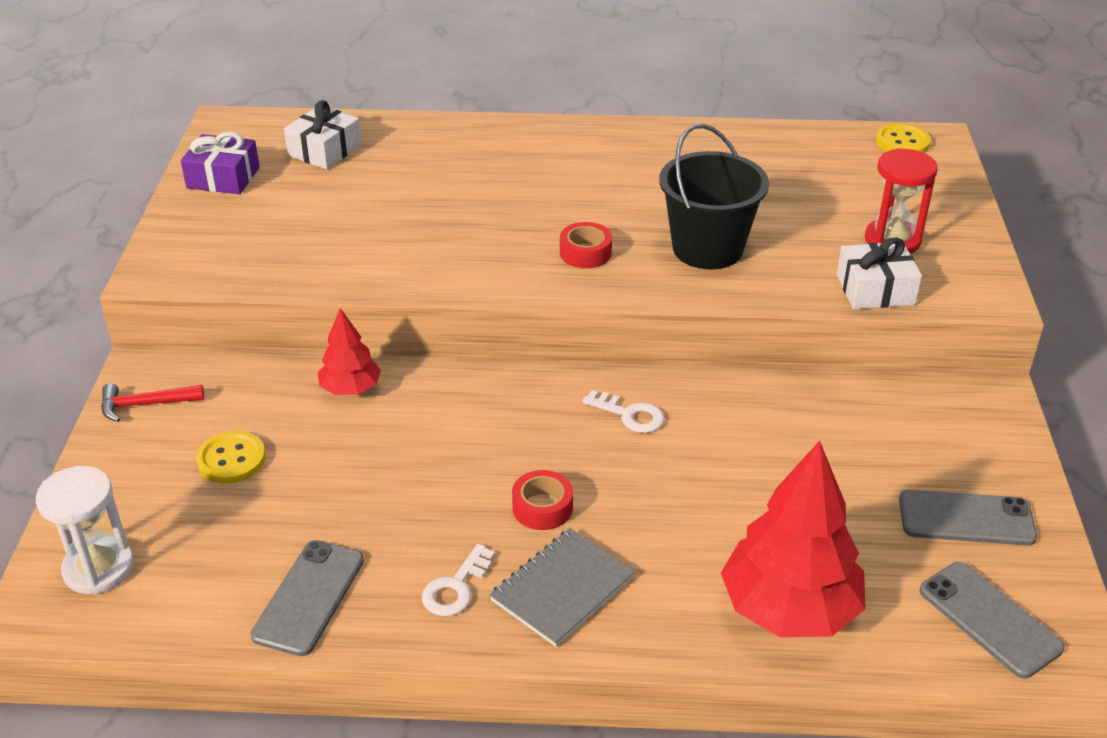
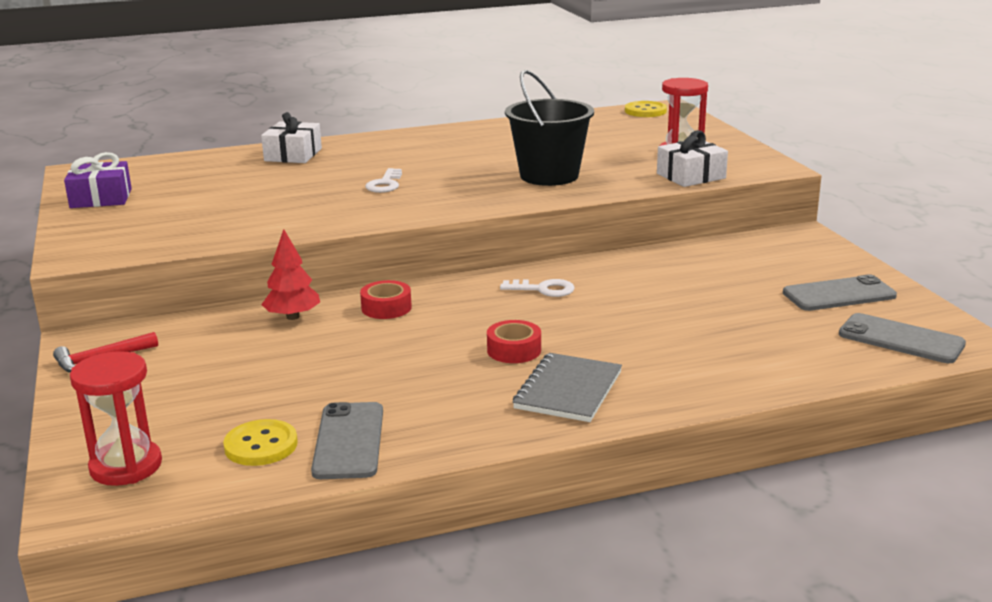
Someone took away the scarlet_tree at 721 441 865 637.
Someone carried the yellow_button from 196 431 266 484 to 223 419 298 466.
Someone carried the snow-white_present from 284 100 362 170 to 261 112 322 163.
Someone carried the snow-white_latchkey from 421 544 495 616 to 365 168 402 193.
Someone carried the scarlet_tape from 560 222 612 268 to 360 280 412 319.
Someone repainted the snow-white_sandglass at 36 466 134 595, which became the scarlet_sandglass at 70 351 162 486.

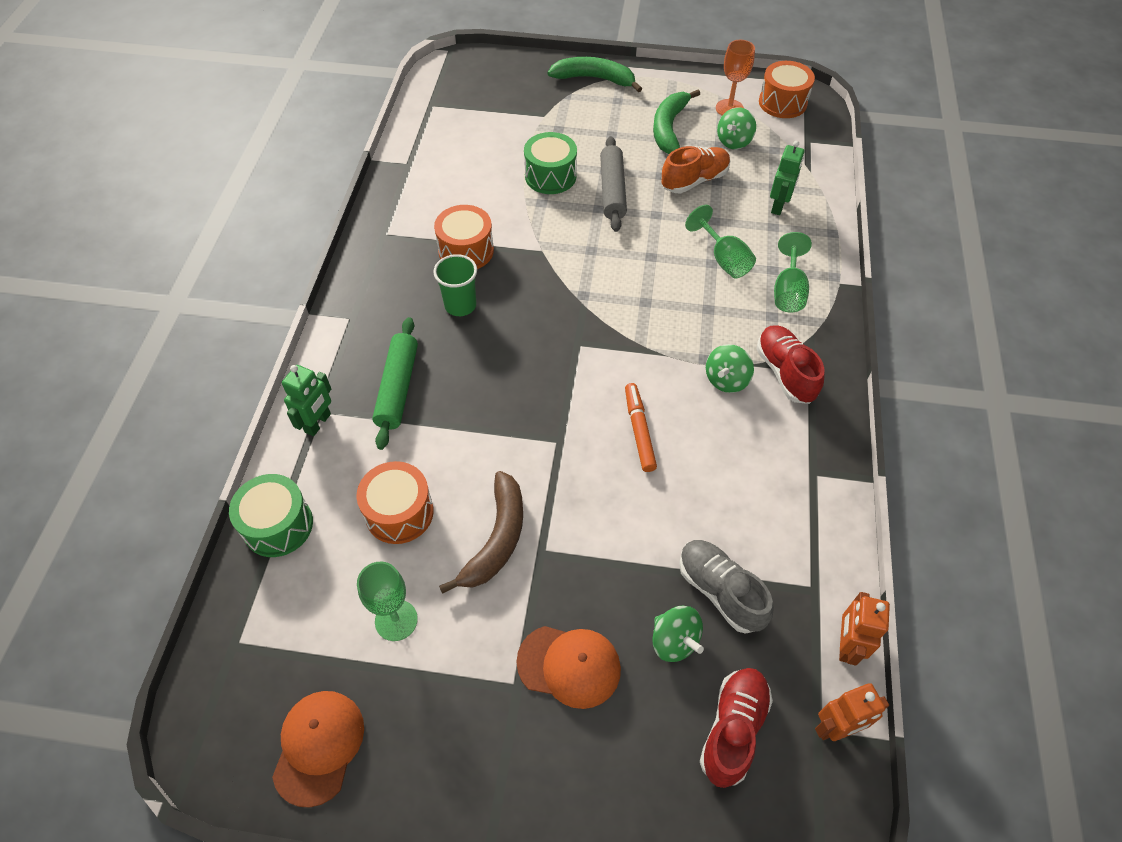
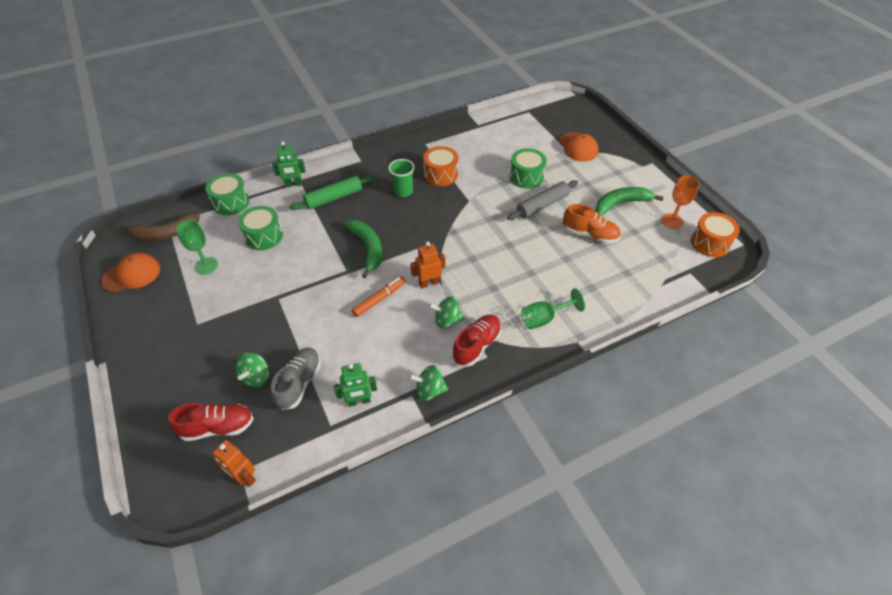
Someone took away the green_chalice at 685 205 756 278.
Someone carried the dark_brown_toy_banana from 439 471 523 594 to 120 212 200 241.
Someone carried the orange_peaked_cap from 517 626 621 709 to 559 132 598 161.
Someone carried the green_toy_banana from 548 57 642 92 to 344 220 382 278.
Someone carried the green_toy_top from 717 107 756 149 to 409 365 448 401.
Someone carried the green_robot_figure from 770 141 805 215 to 334 363 377 407.
Someone carried the orange_robot_figure from 839 592 890 666 to 411 242 445 288.
Someone repainted the orange_drum at 357 461 434 544, which became the green_drum at 238 206 283 250.

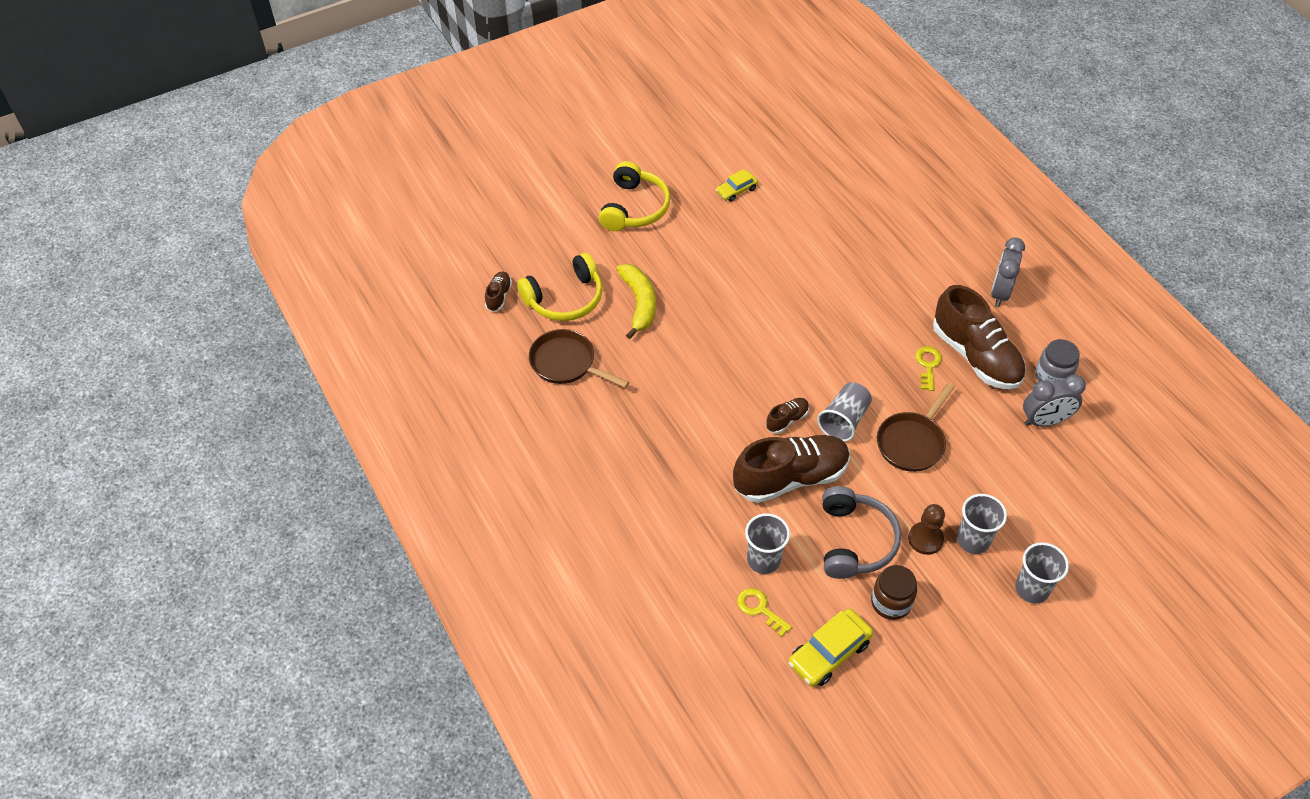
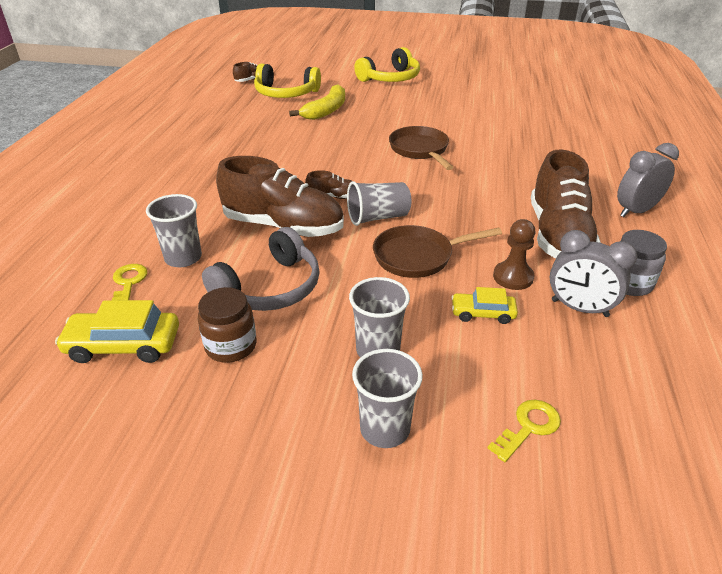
Someone carried the dark_brown_frying_pan from 529 329 629 388 to 389 126 454 170.
Someone carried the yellow_toy_car from 716 169 758 202 to 451 287 518 324.
Someone carried the dark_brown_game_pawn from 908 504 945 555 to 493 219 536 290.
Someone carried the yellow_latchkey from 915 346 942 391 to 488 400 561 462.

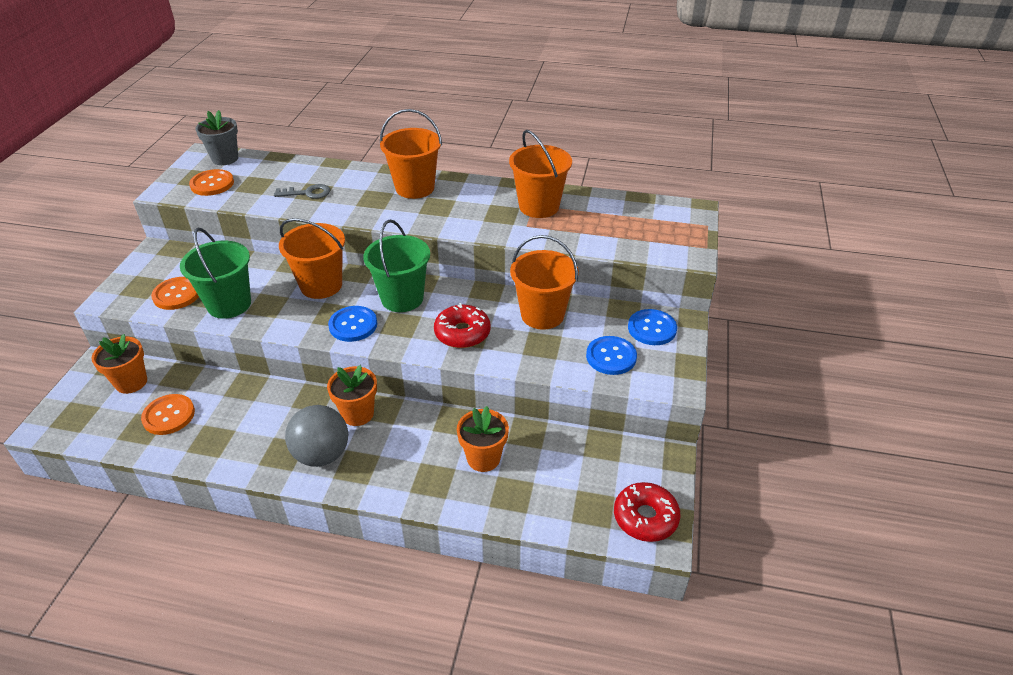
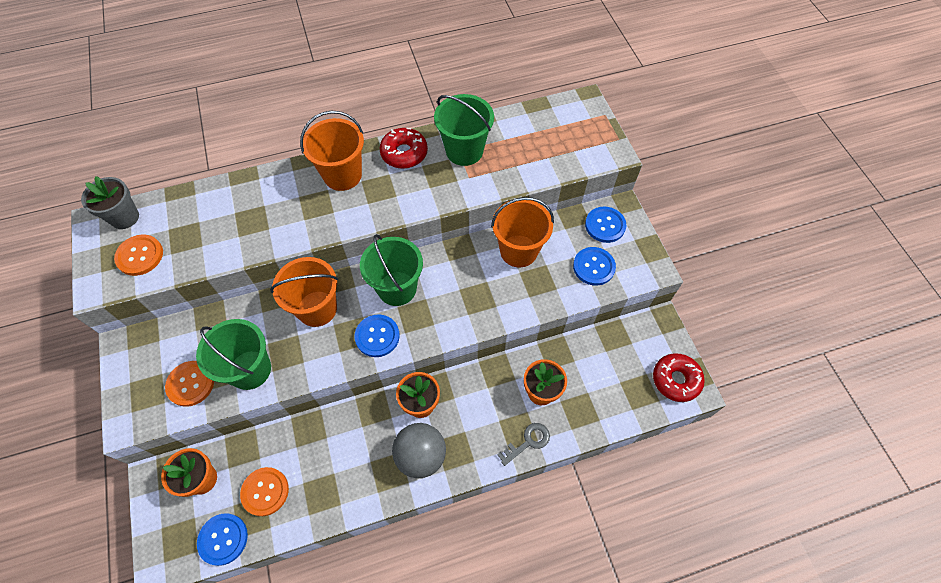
Someone put down the royal_blue_button at 197 513 248 566.
Someone carried the gray_latchkey from 274 184 330 199 to 497 423 550 466.
Someone carried the scarlet_doughnut from 434 303 491 348 to 380 128 428 169.
Someone repainted the orange_bucket at 509 130 572 218, which became the green_bucket at 434 94 494 166.

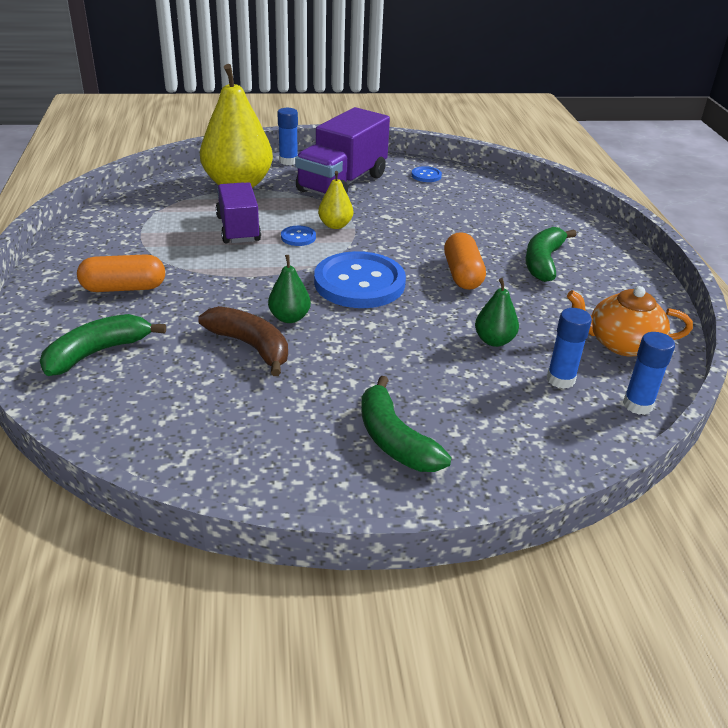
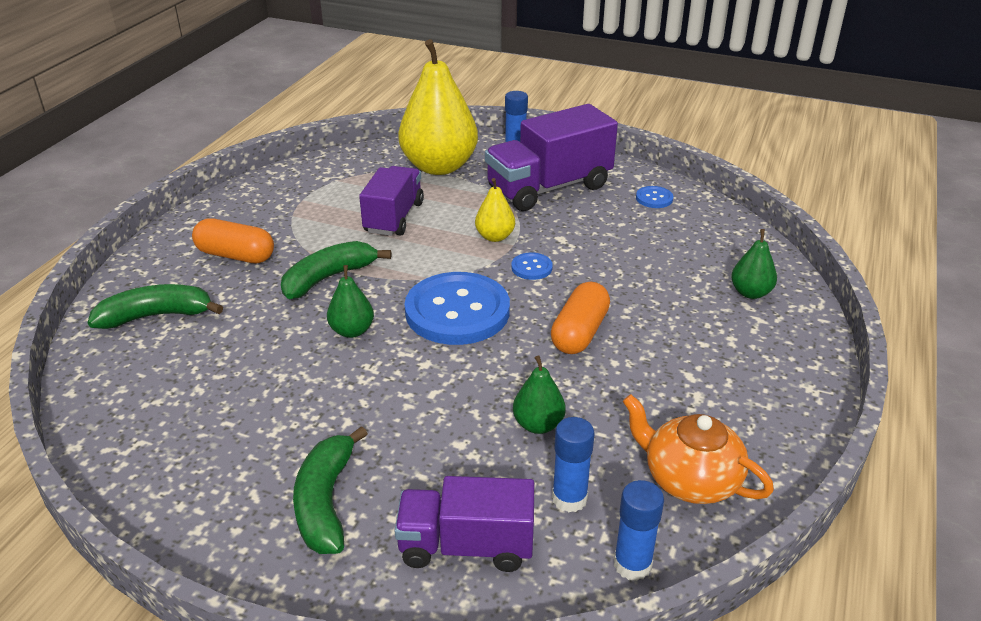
Someone took away the dark_brown_toy_banana at 198 306 288 376.
Someone put down the violet_toy_truck at 394 476 535 572.
Someone put down the green_pear_fruit at 731 229 777 299.
Someone carried the royal_blue_button from 281 226 316 246 to 511 253 553 280.
Someone carried the green_toy_banana from 525 227 577 282 to 281 241 391 299.

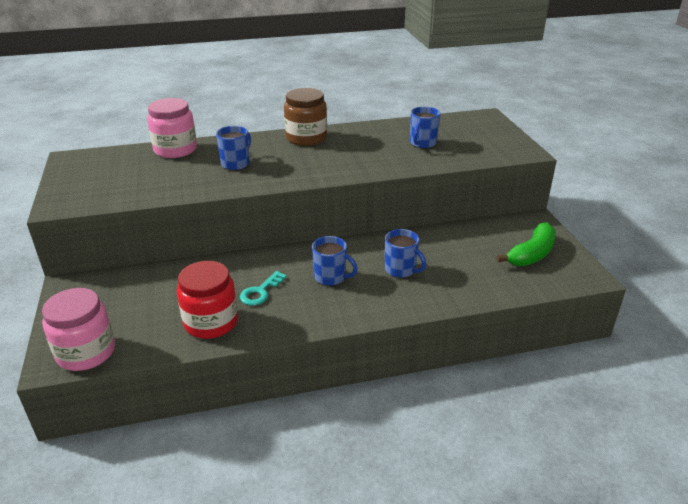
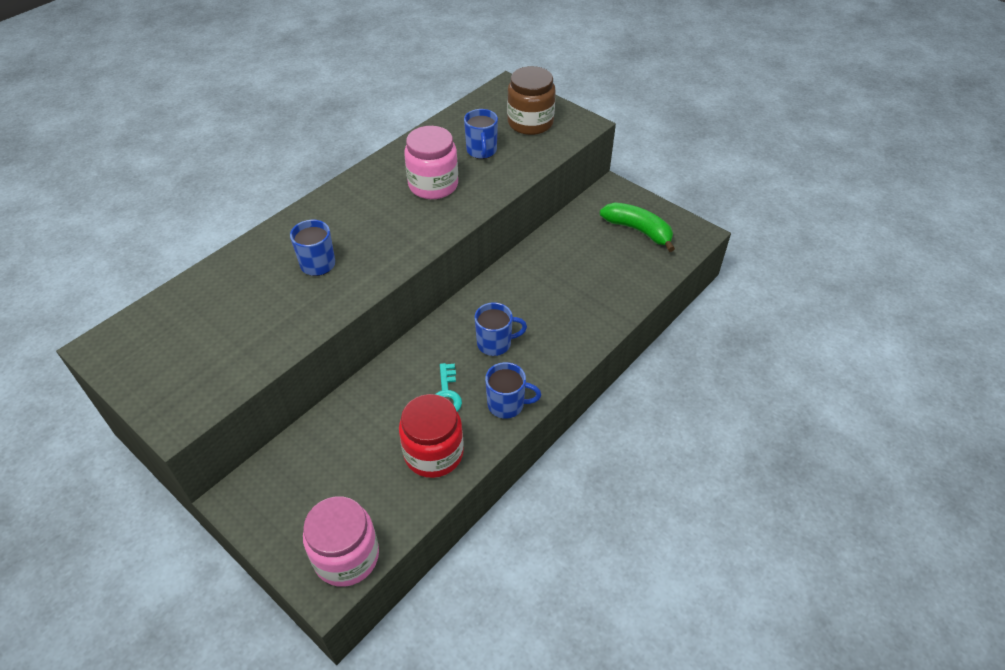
Someone carried the rose-pink_jam_jar from 147 98 197 158 to 404 126 458 199.
Someone carried the dark_brown_jam_jar from 284 88 327 146 to 507 66 556 135.
Someone carried the royal_blue_coffee_mug from 385 229 426 278 to 485 362 541 419.
Someone rotated the green_toy_banana at 496 222 556 266 by 60 degrees counterclockwise.

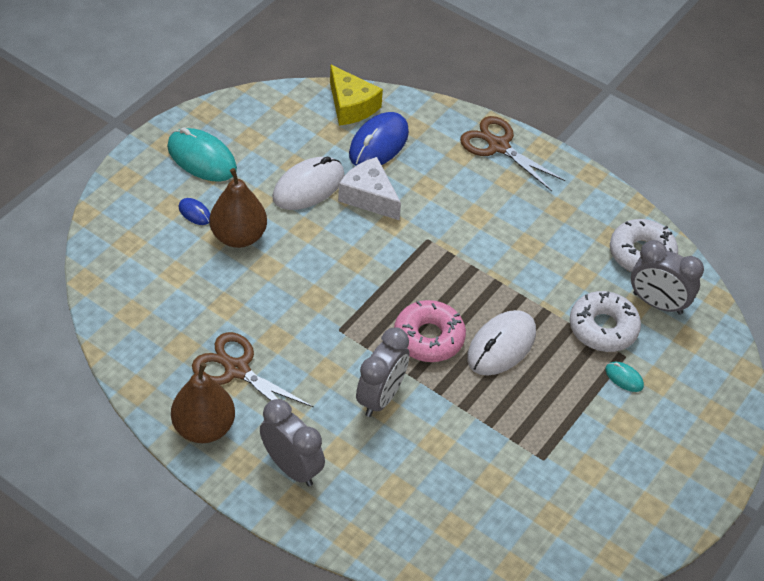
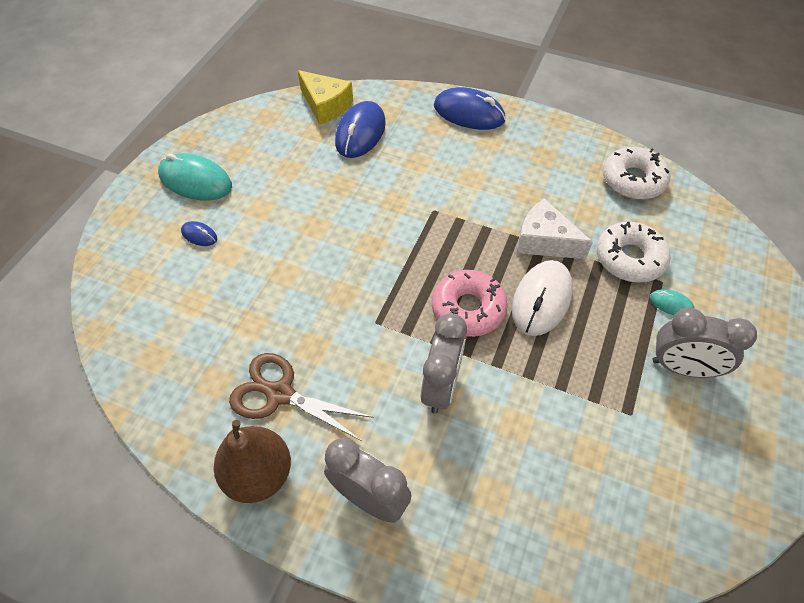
Someone took away the dark_brown_pear_fruit at 210 168 267 248.
Someone took away the snow-white_computer_mouse at 273 156 344 210.
Someone carried the snow-white_cheese from 338 157 401 220 to 517 198 593 259.
Someone carried the gray_clock from 631 240 704 315 to 652 308 757 378.
Someone swapped the dark_brown_scissors at 460 116 565 191 for the royal_blue_computer_mouse at 434 87 506 130.

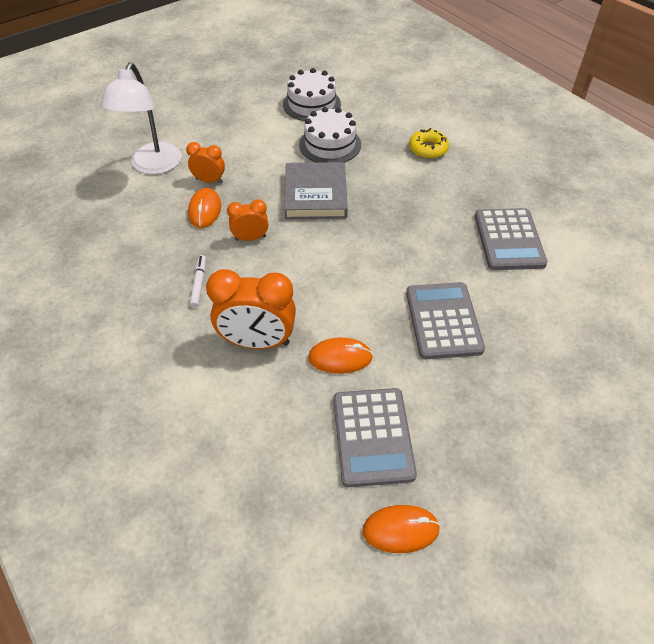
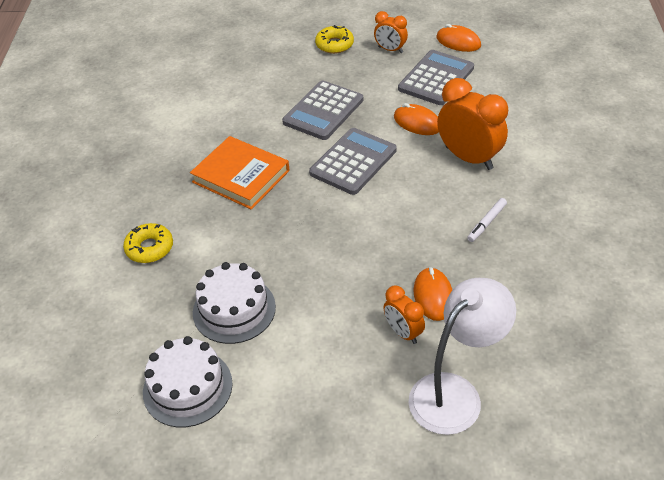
Someone took away the gray_hardback at 284 162 348 219.
Someone put down the orange_hardback at 190 136 290 210.
Someone put down the yellow_doughnut at 315 25 354 54.
Someone carried the orange_clock from 227 199 268 241 to 374 11 408 53.
Someone carried the gray_adding_machine from 475 208 548 270 to 309 128 397 195.
Someone rotated the orange_computer_mouse at 188 188 221 228 by 45 degrees counterclockwise.

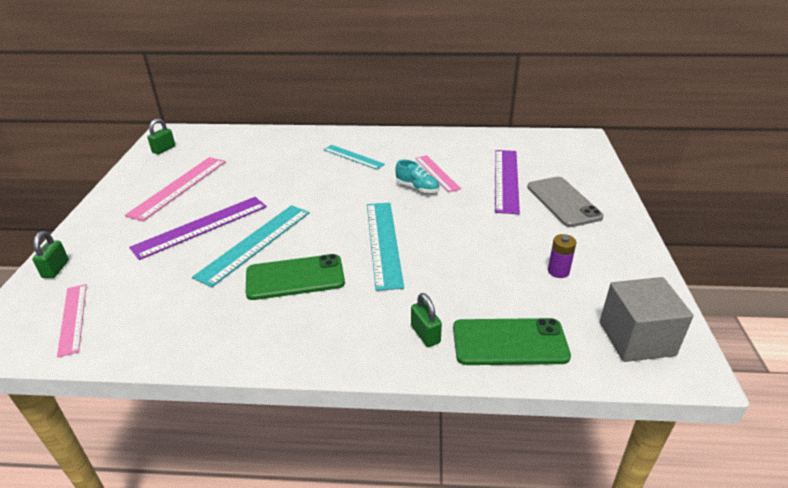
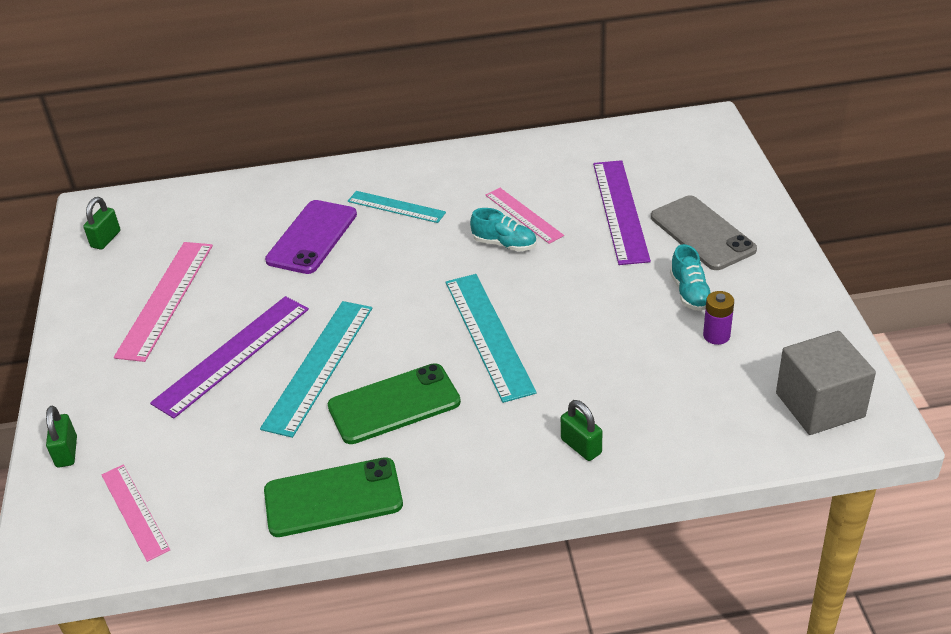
Someone put down the violet_smartphone at 265 200 357 274.
Someone put down the teal_shoe at 670 244 712 311.
Someone carried the green_smartphone from 453 318 571 365 to 264 457 403 537.

